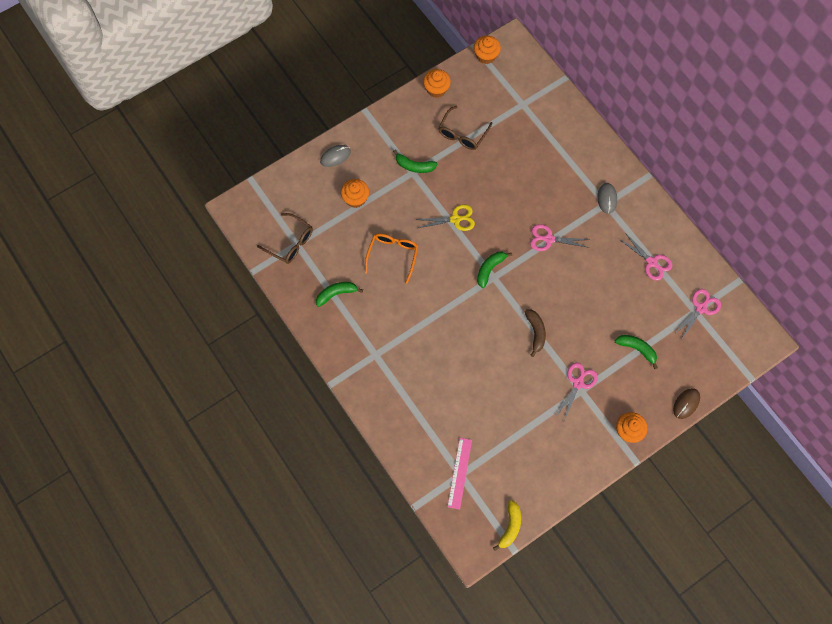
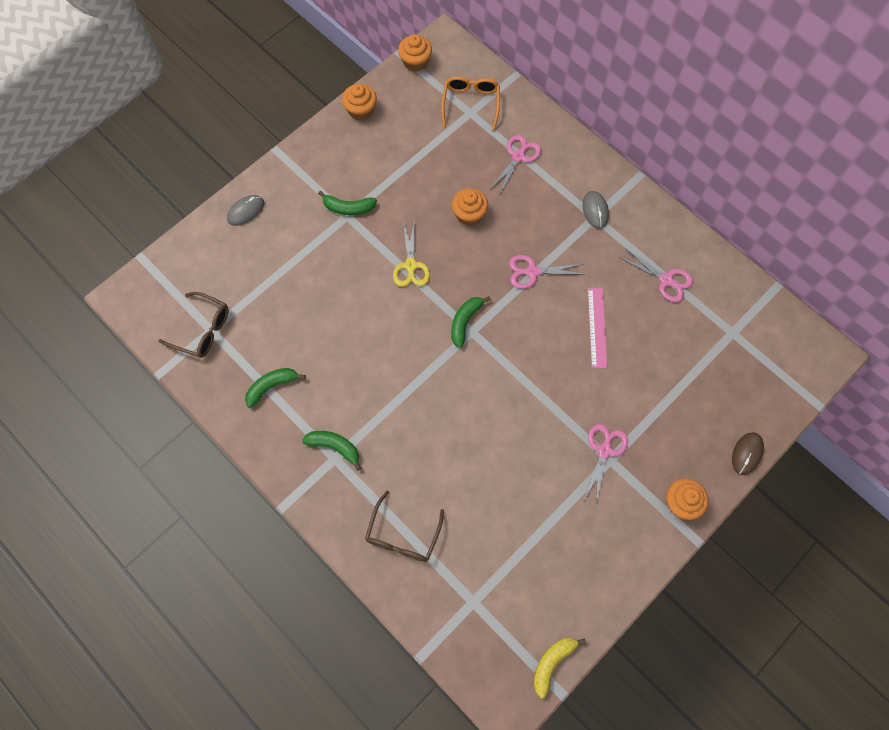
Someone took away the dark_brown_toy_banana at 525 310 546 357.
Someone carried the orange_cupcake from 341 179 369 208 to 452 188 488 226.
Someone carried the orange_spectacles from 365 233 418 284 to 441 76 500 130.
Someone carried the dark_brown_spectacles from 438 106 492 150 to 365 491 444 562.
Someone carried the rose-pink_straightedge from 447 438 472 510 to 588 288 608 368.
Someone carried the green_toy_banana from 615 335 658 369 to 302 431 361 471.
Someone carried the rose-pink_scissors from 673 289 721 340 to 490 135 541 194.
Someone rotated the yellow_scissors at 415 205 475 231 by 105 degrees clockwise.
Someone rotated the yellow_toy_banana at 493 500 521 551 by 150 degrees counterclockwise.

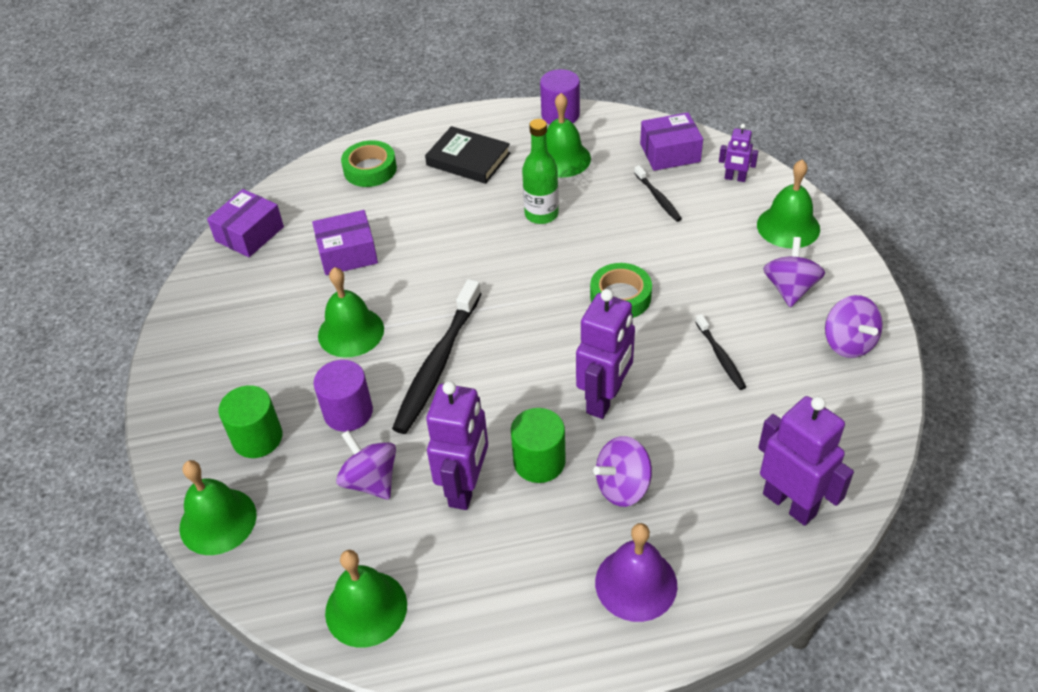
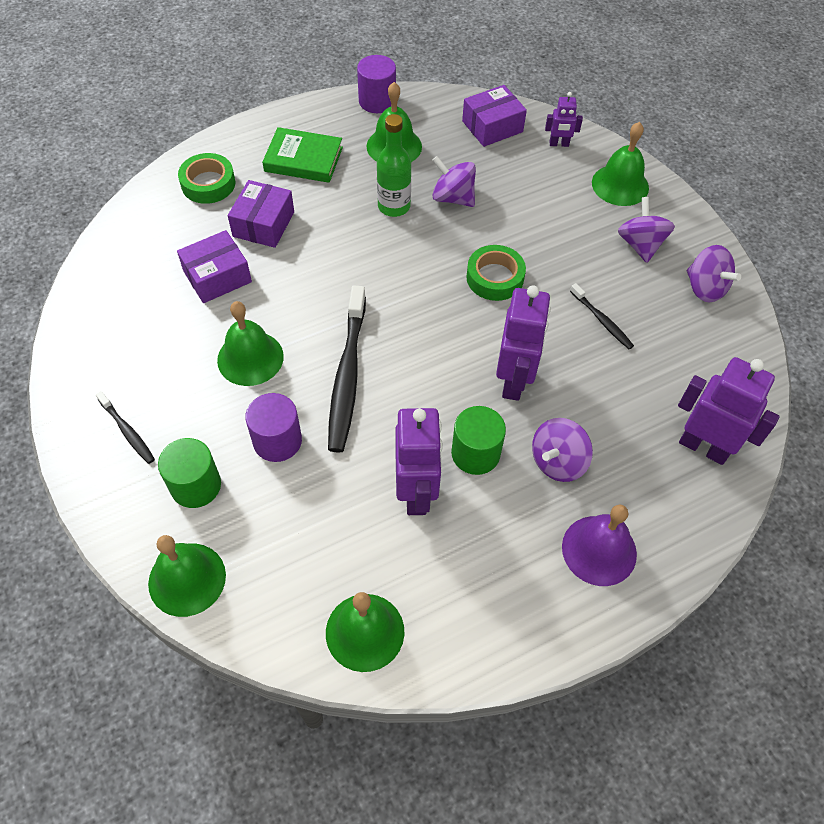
Someone carried the violet_parcel from 207 189 284 257 to 228 180 294 248.
Someone carried the violet_toy_top from 336 430 396 500 to 432 156 476 207.
Someone carried the black_tooth_brush from 634 165 682 222 to 96 391 155 464.
Someone repainted the black_hardback at 425 126 511 184, which became the green_hardback at 262 127 343 183.

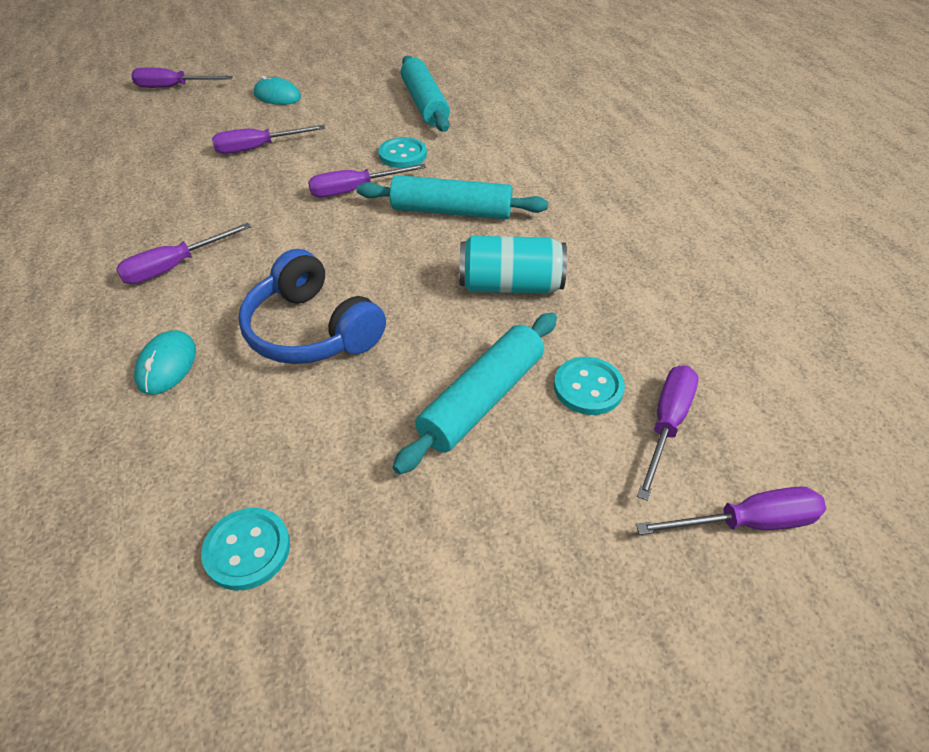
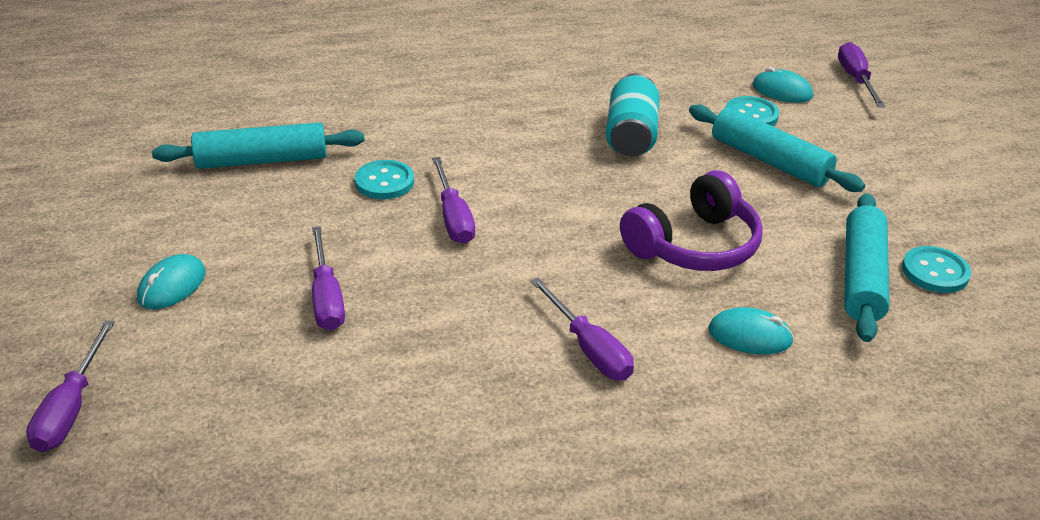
Someone carried the teal_rolling_pin from 357 175 548 219 to 844 193 890 342.
Someone swapped the violet_flat_screwdriver at 637 365 699 501 for the teal_computer_mouse at 753 67 813 103.
Someone repainted the royal_blue_headphones at 238 249 386 364, which became the violet_headphones at 620 170 763 271.

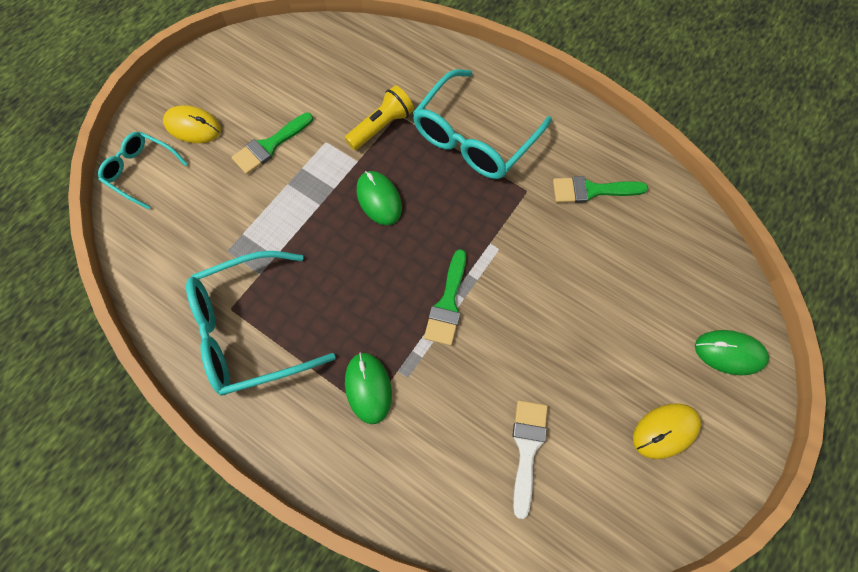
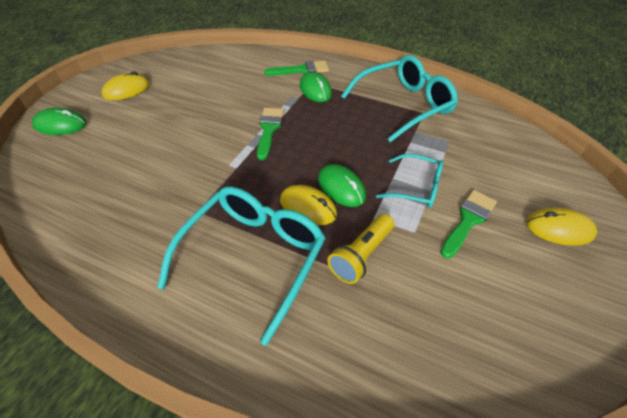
Someone took away the snow-white_brush at 513 400 548 519.
Someone put down the yellow_computer_mouse at 280 185 337 225.
Someone carried the teal_spectacles from 98 132 188 210 to 376 153 443 208.
Someone carried the green_brush from 553 176 648 203 to 264 61 329 76.

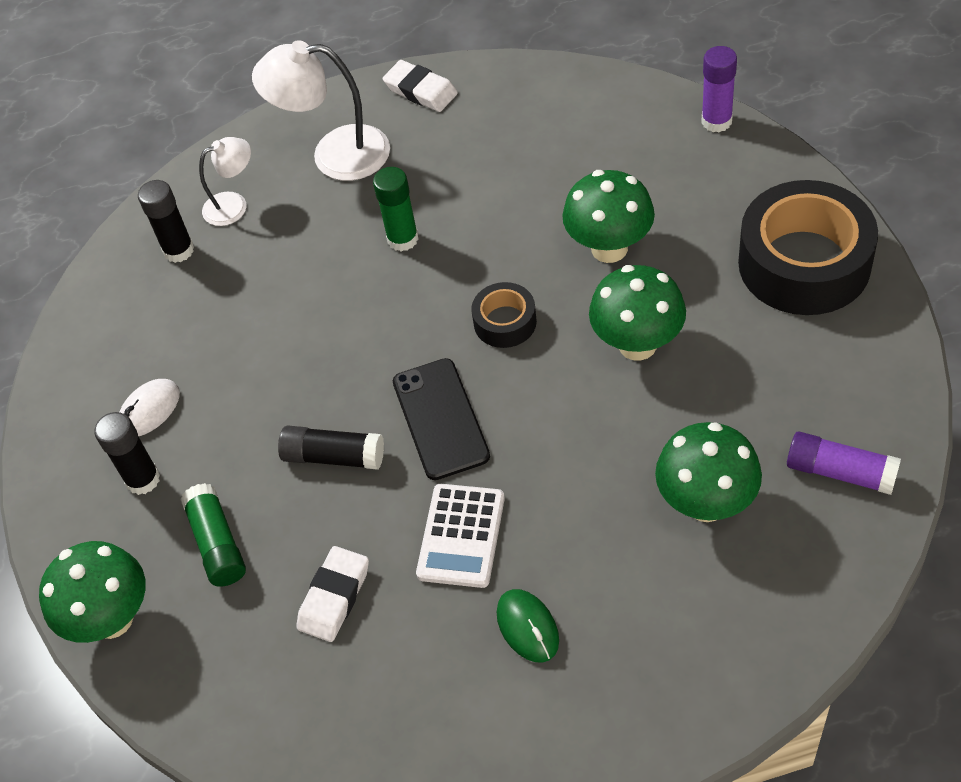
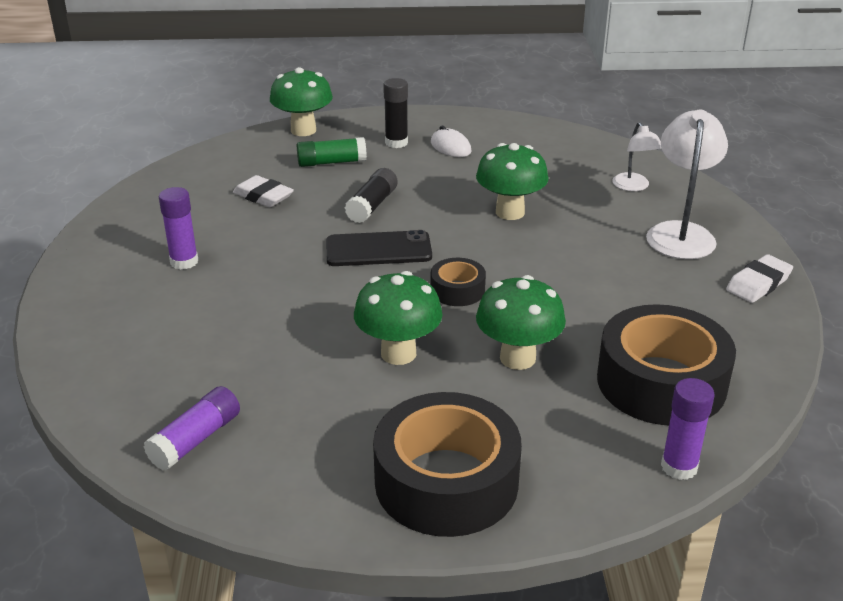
Someone took away the black_glue at 138 180 194 263.
Someone took away the green_glue at 373 167 419 251.
Someone took away the snow-white_adding_machine at 416 484 505 588.
Someone put down the black_tape at 597 304 736 425.
Someone carried the green_fungus from 655 422 762 522 to 476 143 549 220.
Someone swapped the green_computer_mouse at 497 589 559 663 for the violet_glue at 159 187 198 270.

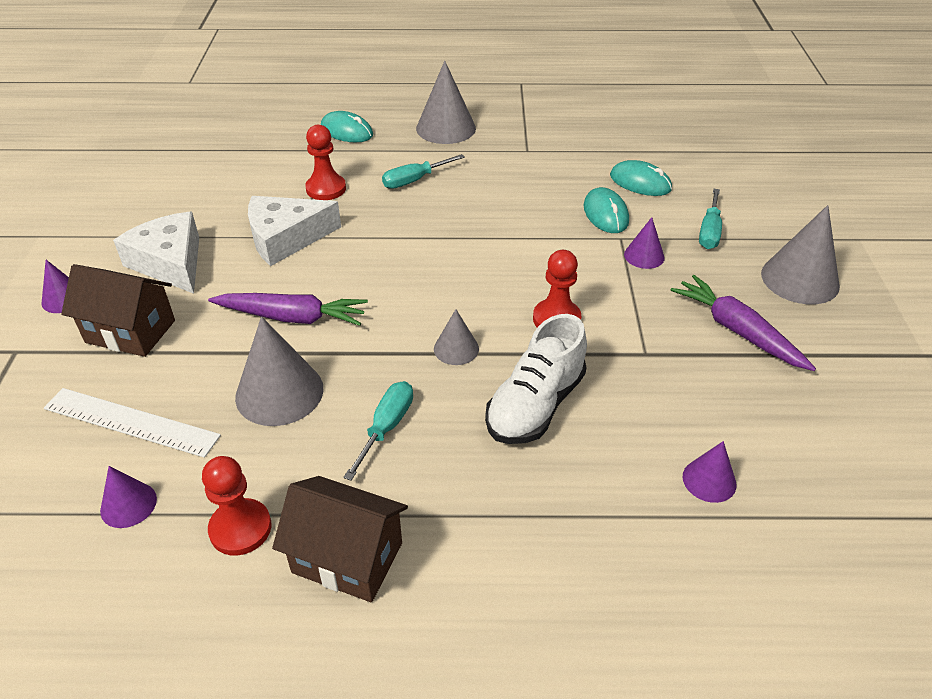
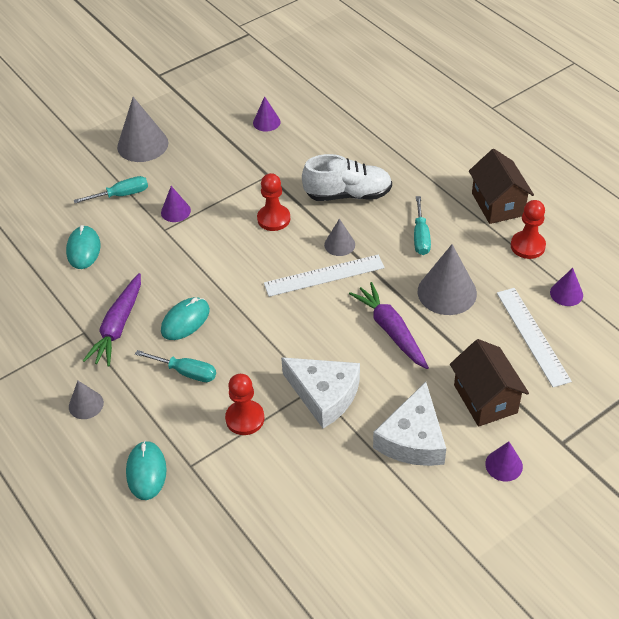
Someone put down the snow-white_straightedge at 264 255 385 297.
Someone carried the teal_computer_mouse from 583 187 629 233 to 161 297 210 340.
Someone carried the violet_root_vegetable from 670 275 816 371 to 83 273 141 367.
Someone carried the violet_solid_cone from 683 441 736 503 to 253 96 281 132.
Someone rotated the teal_flat_screwdriver at 343 381 413 481 by 75 degrees counterclockwise.
Someone scaled the gray_solid_cone at 416 61 476 144 by 0.55.

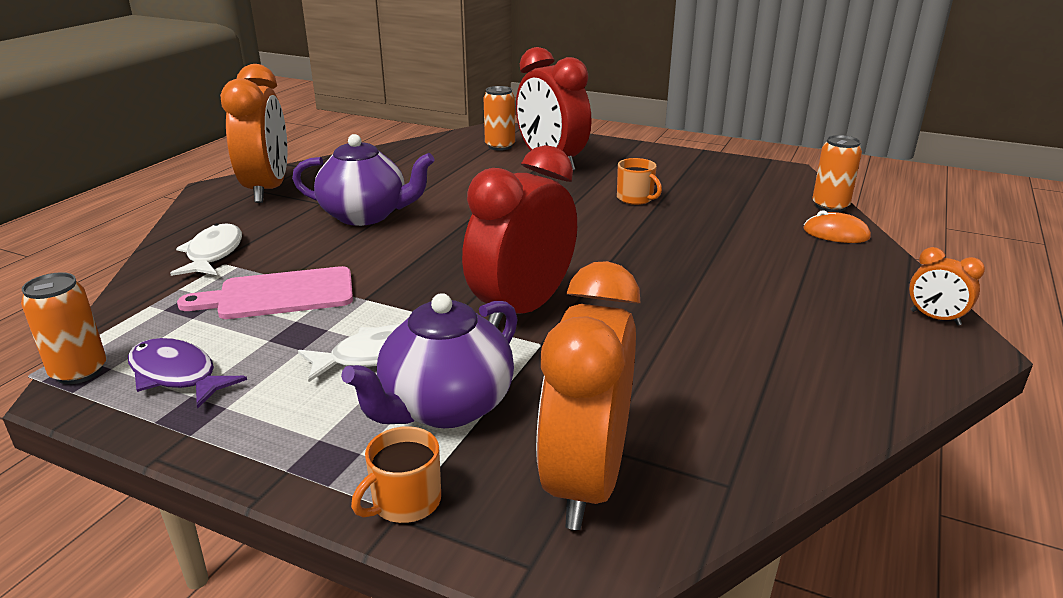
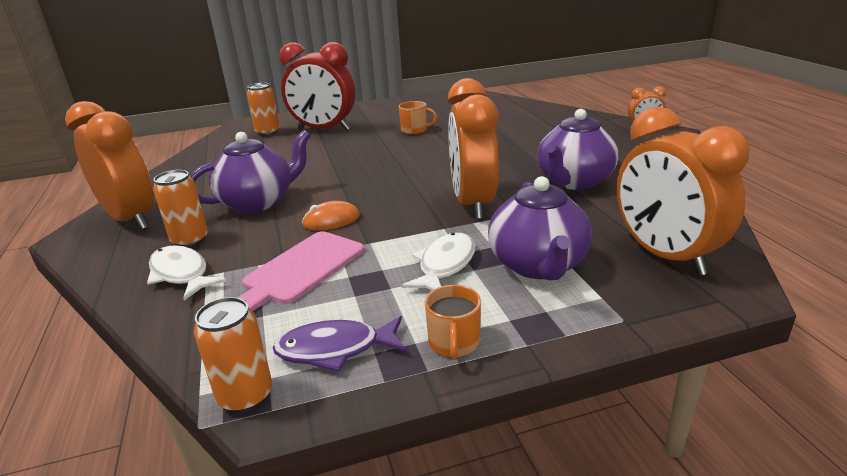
Someone put down the violet_tea_pot at 537 109 618 190.
Someone carried the orange_coffee_mug from 351 426 441 523 to 425 285 481 360.
Someone carried the orange_computer_mouse from 803 210 871 243 to 302 201 360 230.
Someone carried the orange_can from 812 135 862 212 to 153 170 208 247.
Someone repainted the scarlet_clock at 462 145 577 328, which became the orange_clock at 448 78 499 219.

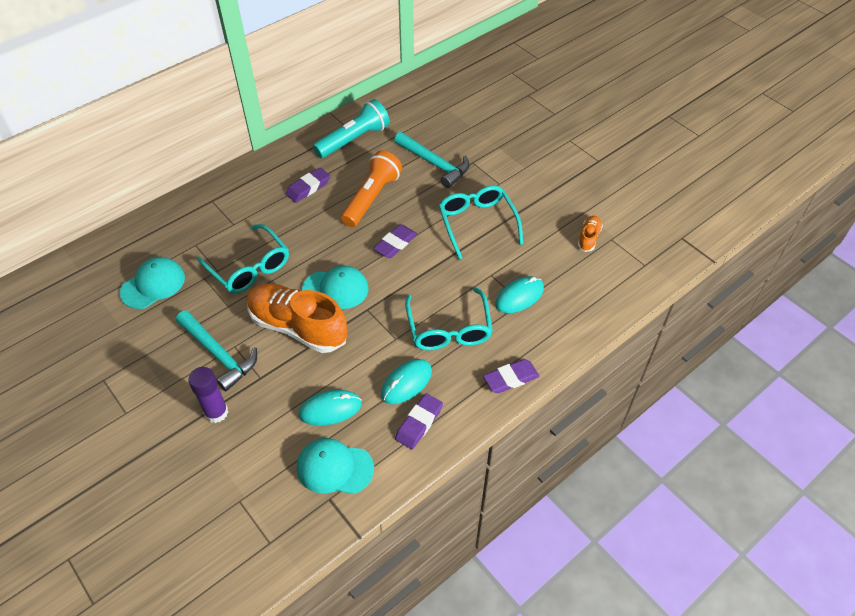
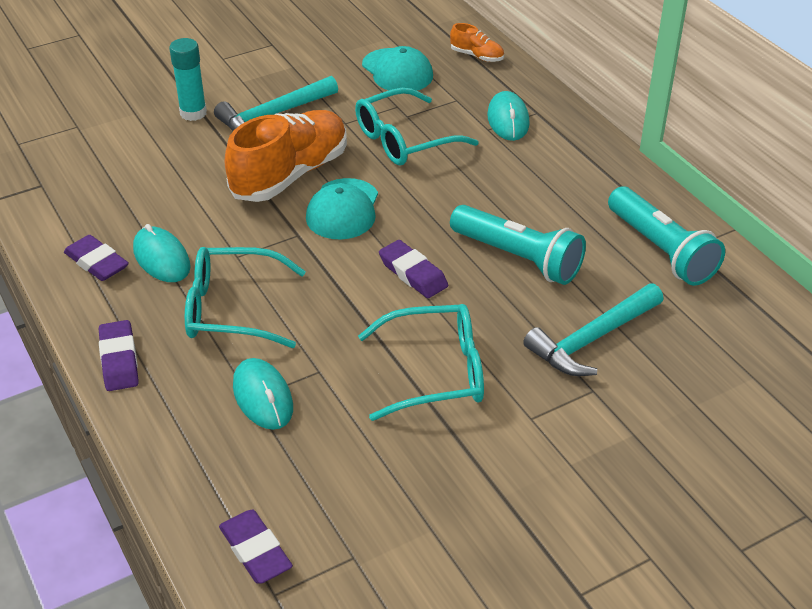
Someone took away the teal_peaked_cap at 297 438 374 494.
Someone carried the violet_pencil_eraser from 286 167 330 203 to 219 509 293 584.
Someone carried the teal_computer_mouse from 299 390 362 426 to 487 91 530 141.
Someone carried the orange_shoe from 578 216 603 252 to 450 23 504 62.
Someone repainted the violet_glue at 188 367 228 423, which became the teal_glue at 169 38 207 121.
Someone repainted the orange_flashlight at 341 150 402 227, which became the teal_flashlight at 450 205 586 285.

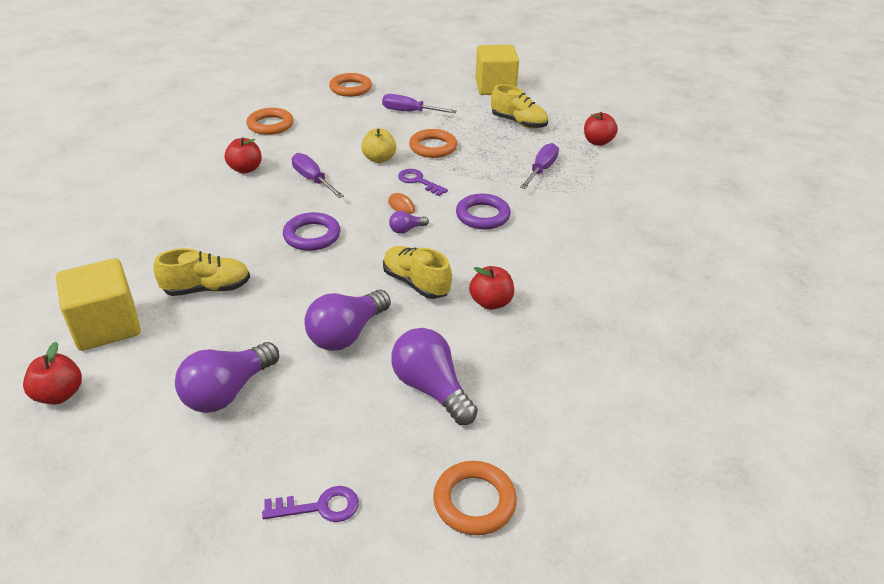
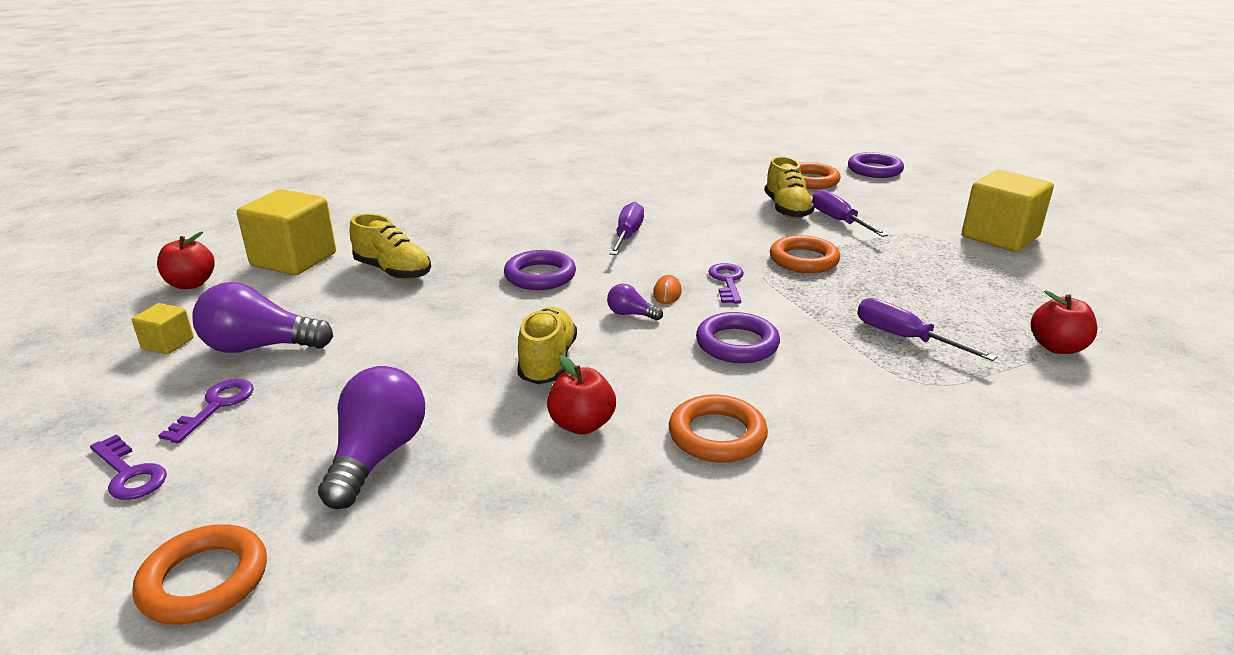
Someone took away the scarlet_apple_fruit at 225 137 262 174.
Someone took away the violet_bulb at 305 290 391 351.
Someone took away the yellow_apple_fruit at 361 128 397 163.
Someone put down the yellow_cube at 132 303 194 354.
Someone put down the violet_latchkey at 158 379 254 443.
Someone put down the violet_ring at 848 152 904 178.
Someone carried the orange_ring from 246 108 294 135 to 669 395 768 463.
Someone carried the yellow_shoe from 491 84 548 129 to 764 156 815 219.
Someone rotated the violet_flat_screwdriver at 520 143 559 189 by 120 degrees counterclockwise.

